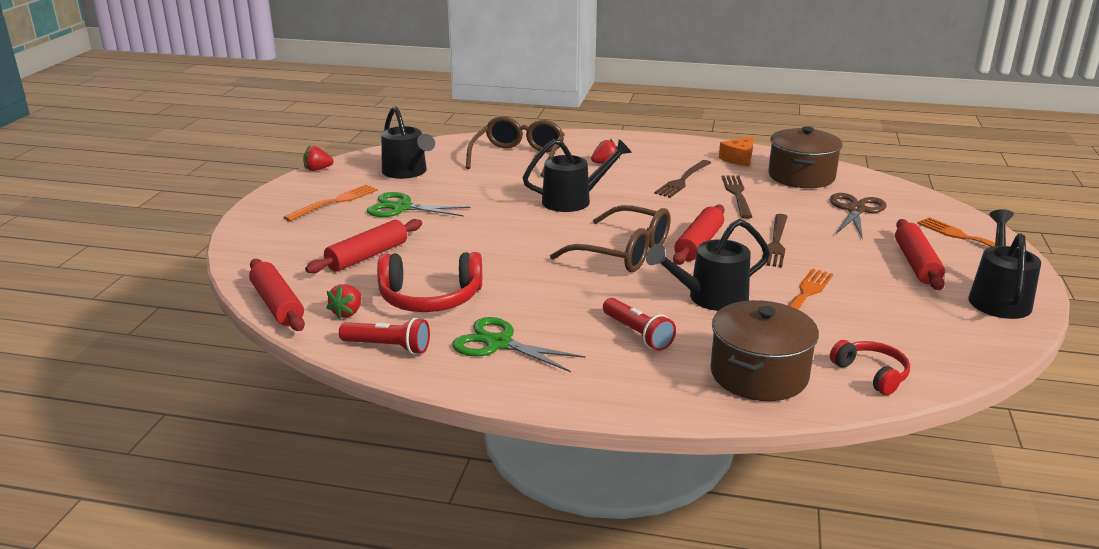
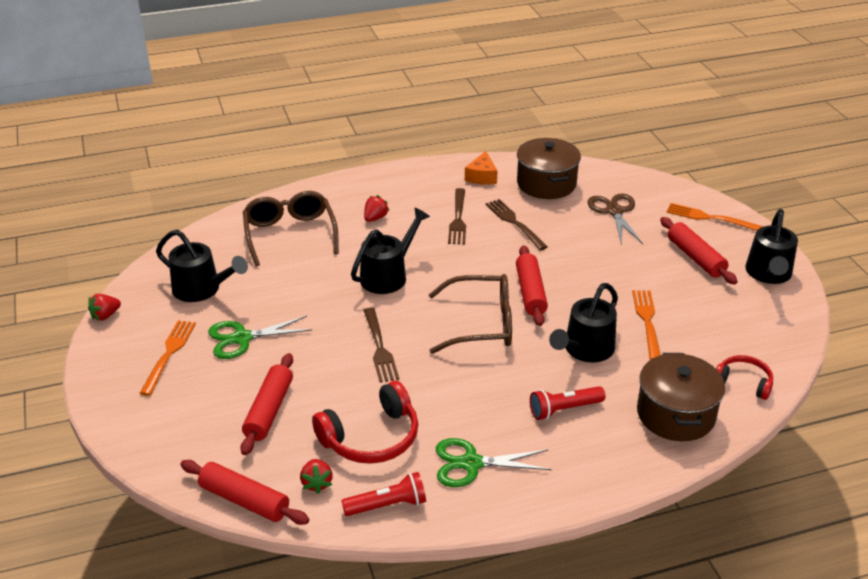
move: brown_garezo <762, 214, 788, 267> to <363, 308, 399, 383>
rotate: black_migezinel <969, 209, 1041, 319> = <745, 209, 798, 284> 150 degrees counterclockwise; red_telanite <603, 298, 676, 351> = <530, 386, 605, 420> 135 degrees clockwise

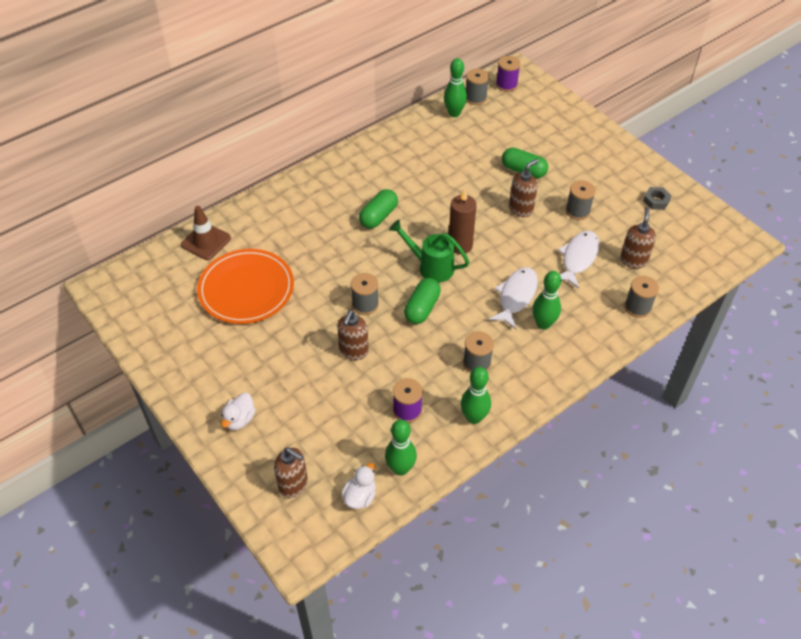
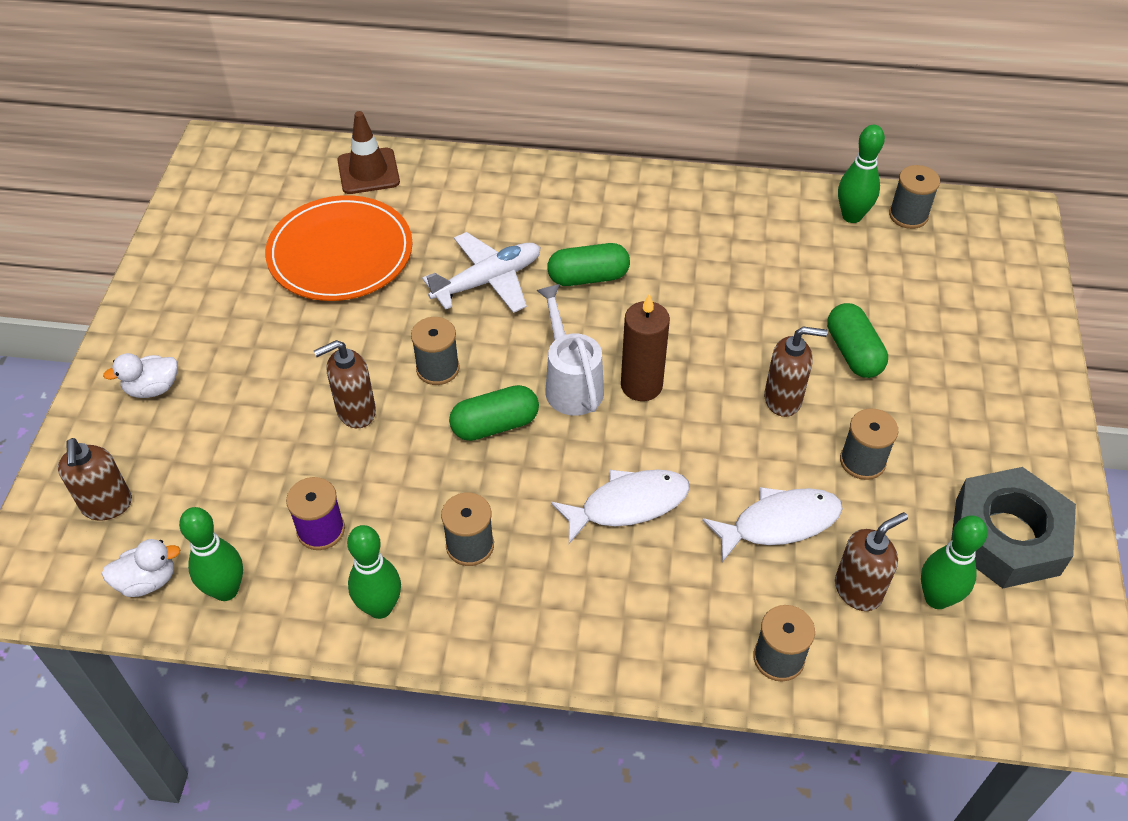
delete: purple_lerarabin <496, 56, 520, 92>
insert: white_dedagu <422, 232, 541, 313>
move: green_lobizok <532, 271, 561, 330> to <921, 516, 988, 609>
recolor: green_migezinel <389, 220, 469, 283> to white_migezinel <536, 284, 604, 416>
resize: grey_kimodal <643, 187, 671, 210> = <951, 467, 1076, 589> x2.35

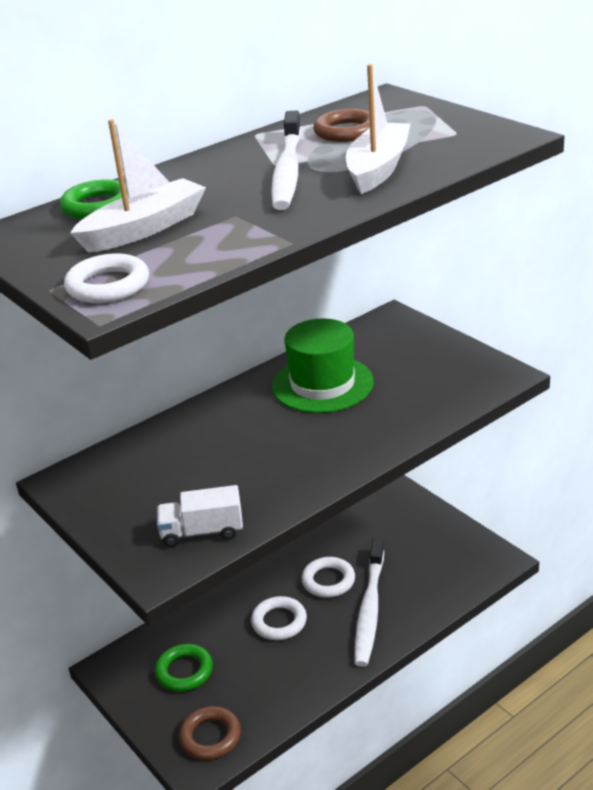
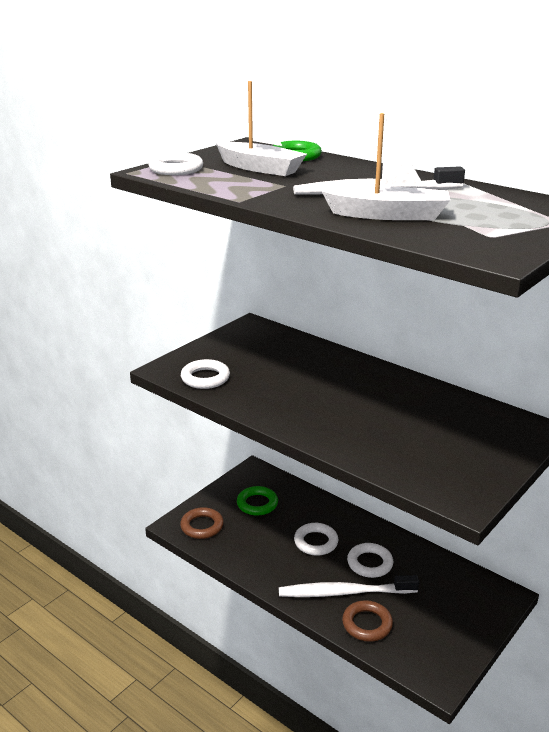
delete: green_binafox <272, 318, 374, 413>
move: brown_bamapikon <313, 109, 370, 142> to <342, 600, 393, 642>
replace: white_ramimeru <157, 485, 243, 547> to white_bamapikon <181, 359, 230, 389>

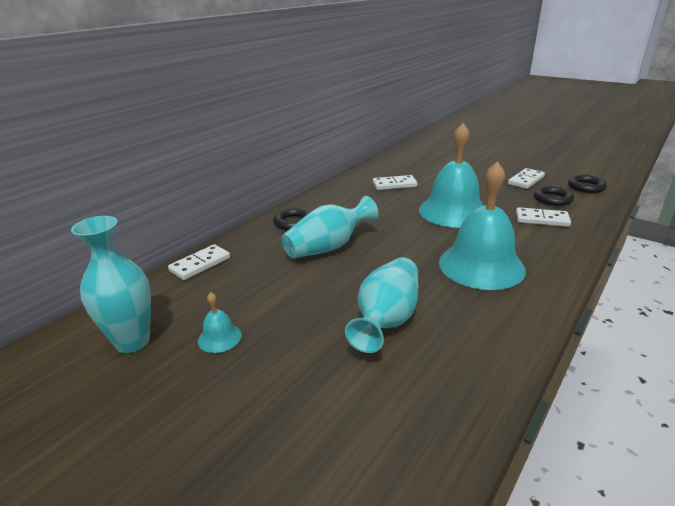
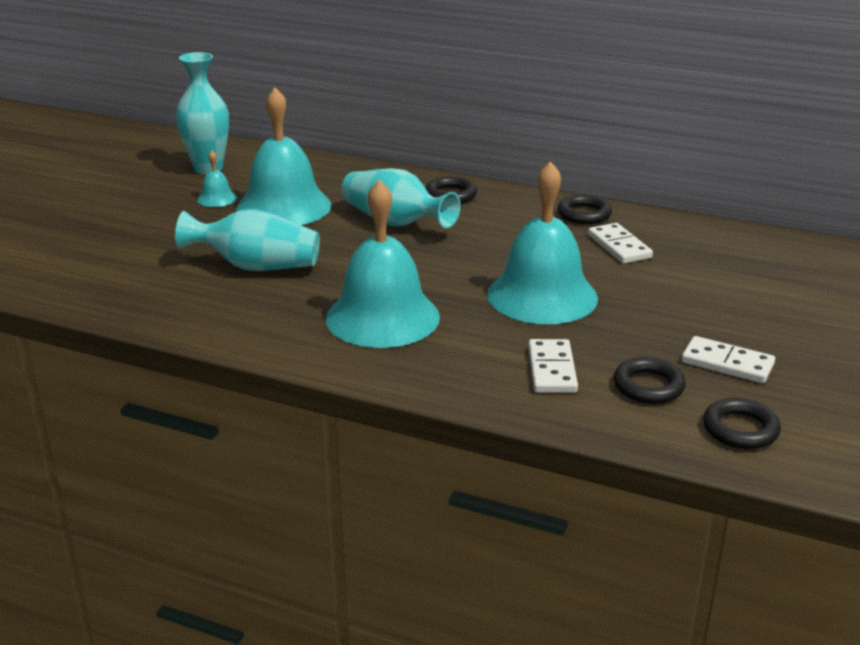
delete: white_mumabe <168, 244, 230, 280>
insert: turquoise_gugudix <236, 87, 332, 225>; black_bamapikon <558, 195, 612, 224>

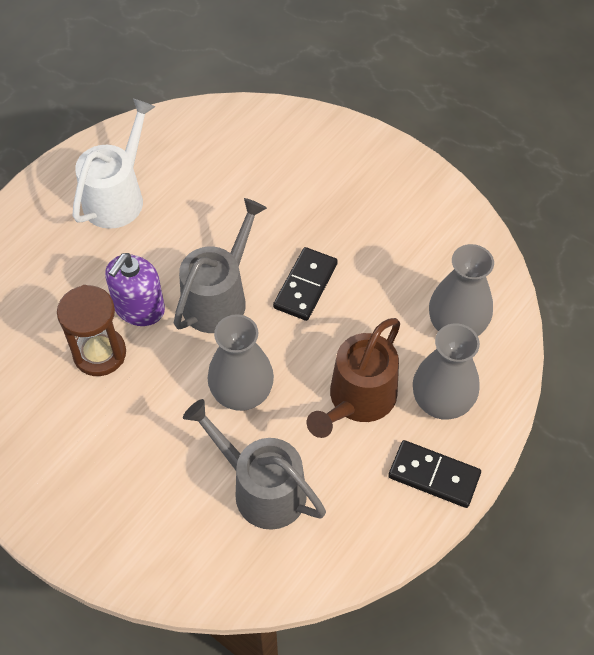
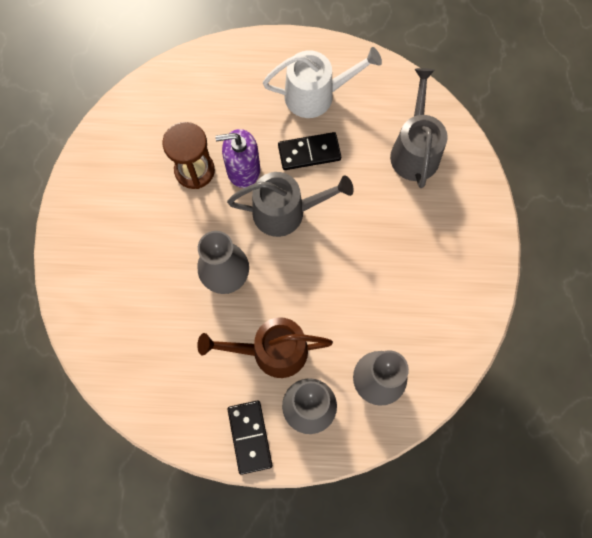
move: black_mumabe <273, 247, 338, 321> to <278, 132, 341, 170>; grey_migezinel <183, 399, 326, 530> to <390, 68, 448, 188>

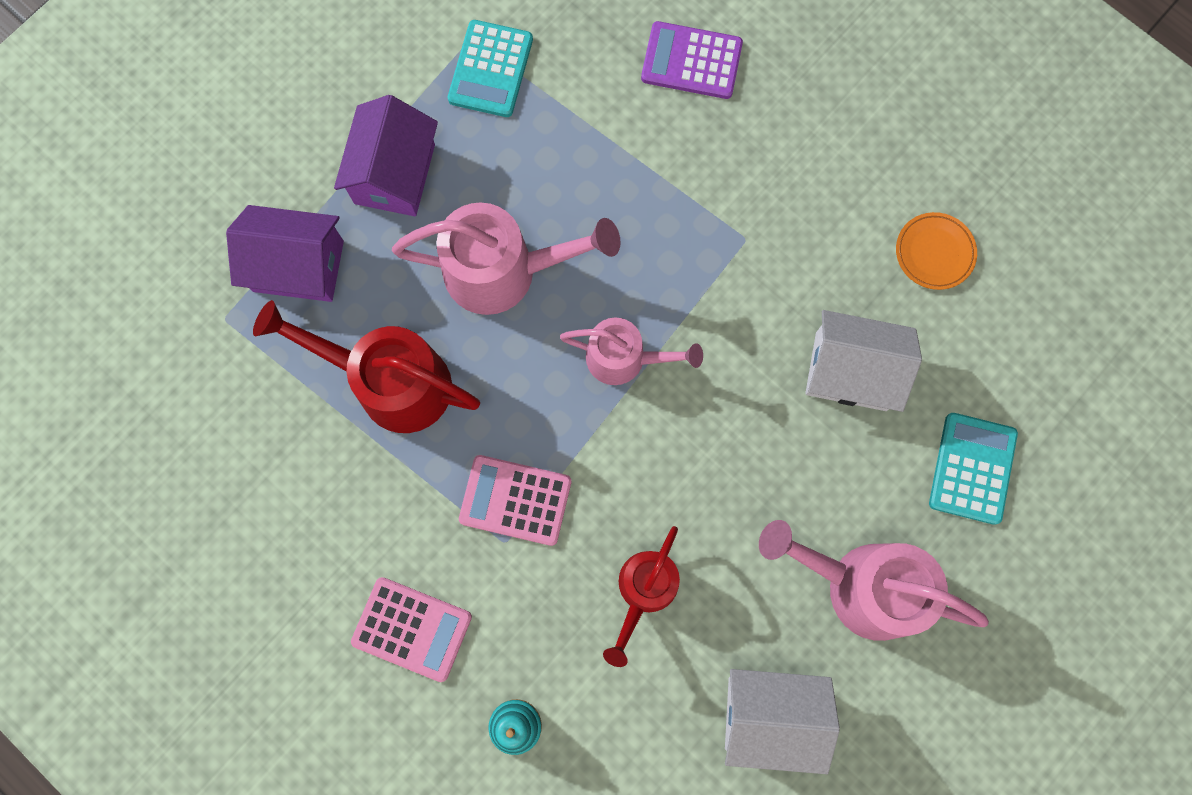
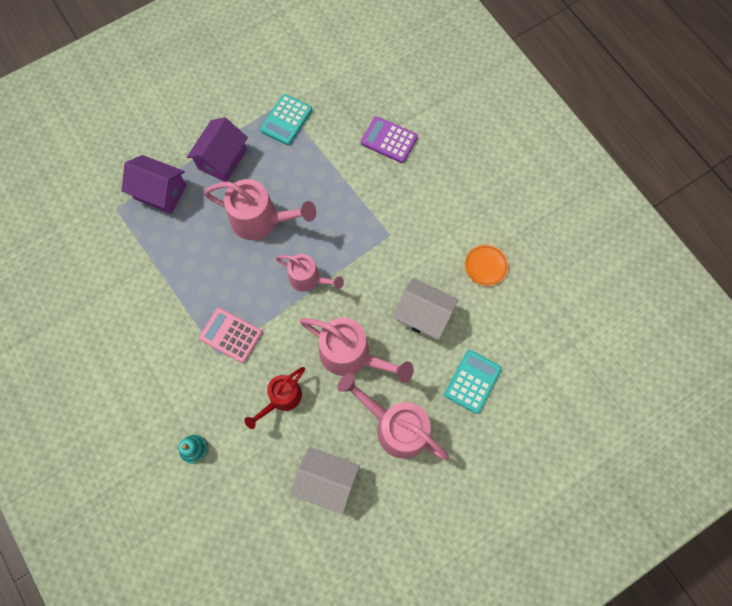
delete: red_migezinel <253, 300, 480, 433>; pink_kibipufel <351, 577, 472, 682>
insert: pink_migezinel <300, 317, 414, 383>

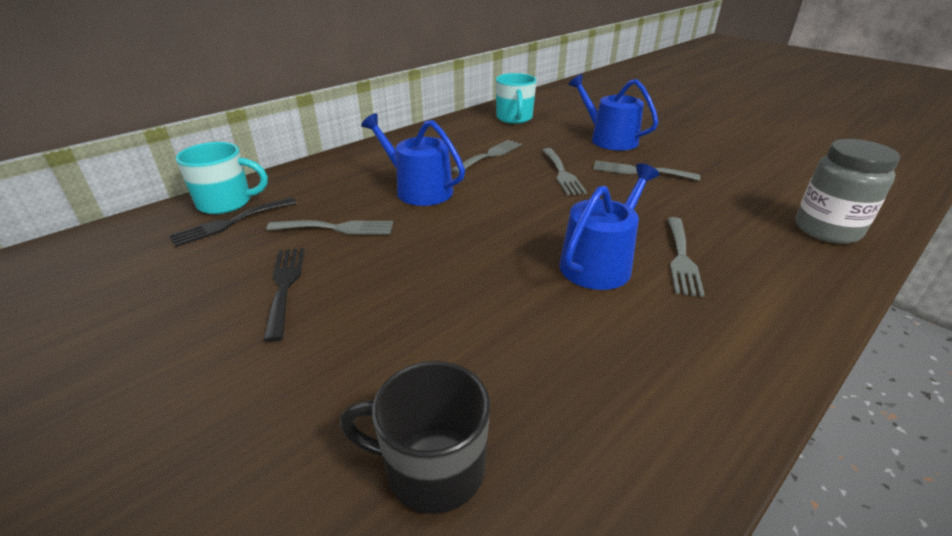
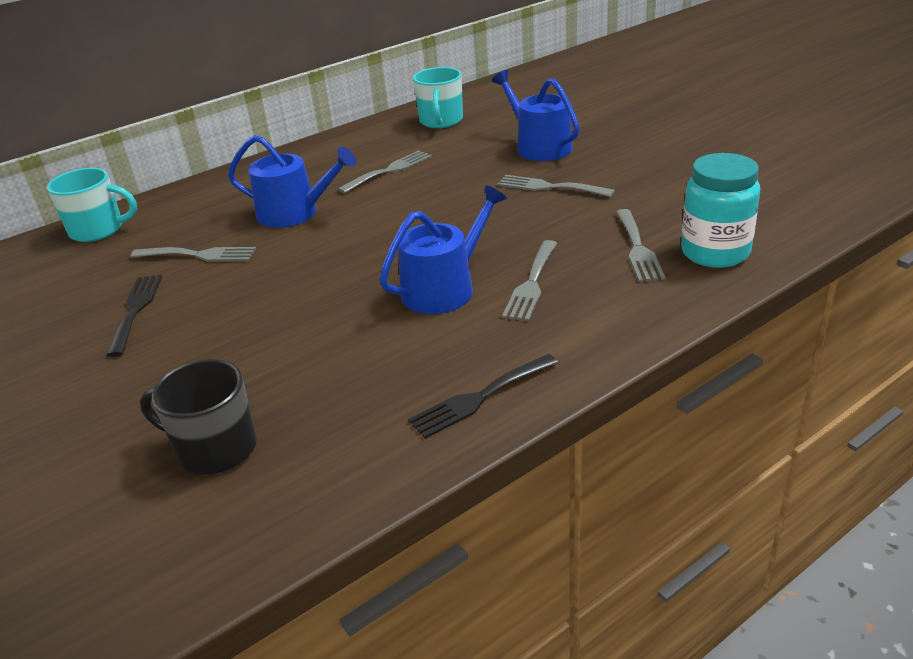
move: grey_garezo <542, 148, 587, 195> to <616, 209, 666, 282>; black_garezo <169, 197, 297, 247> to <408, 354, 558, 439>
recolor: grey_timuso <795, 139, 900, 244> to turquoise_timuso <681, 153, 760, 268>
rotate: blue_migezinel <361, 113, 465, 206> = <228, 135, 356, 228> 150 degrees clockwise

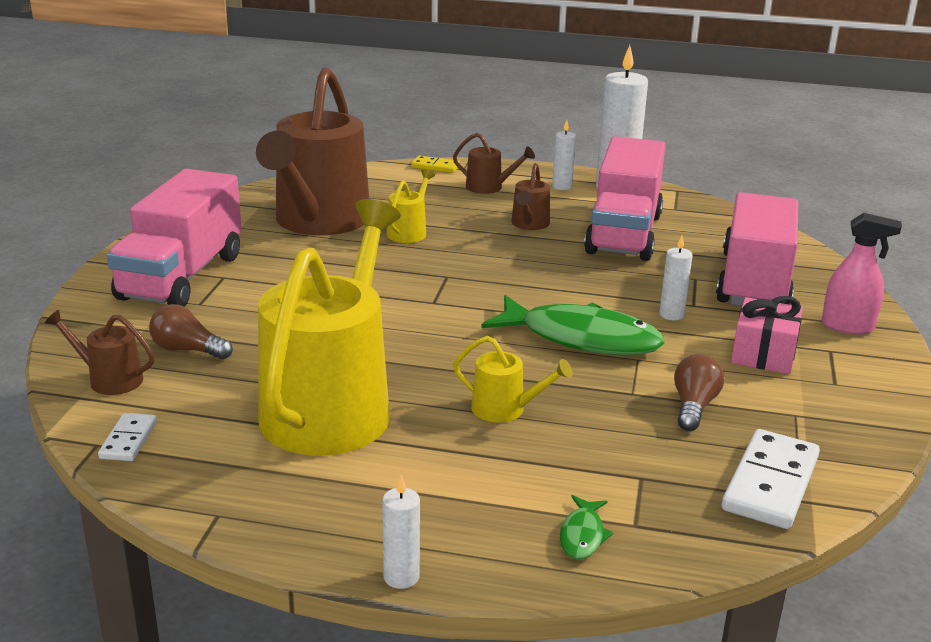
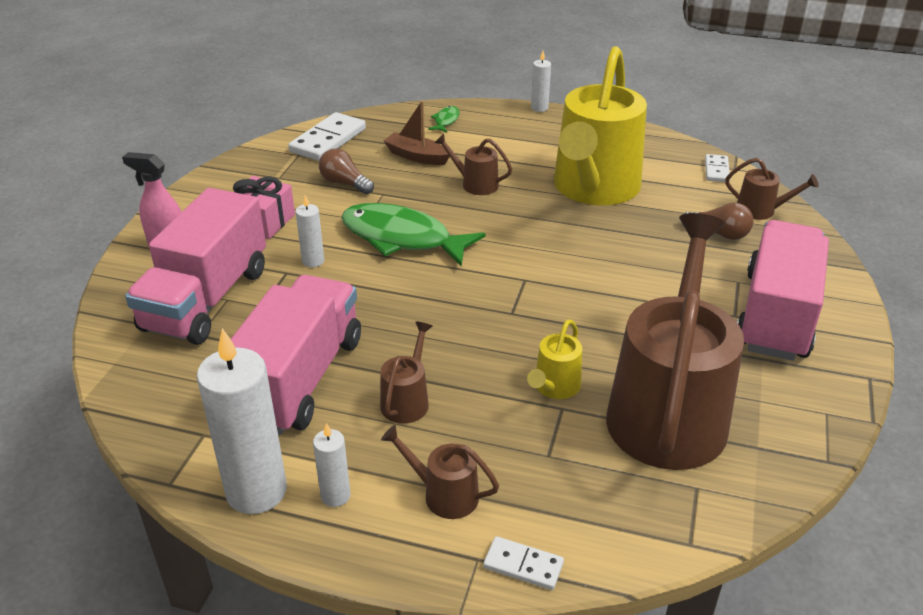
insert: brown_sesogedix <384, 100, 450, 165>
recolor: yellow_mumabe <411, 155, 460, 173> to white_mumabe <483, 536, 564, 590>; yellow_migezinel <453, 336, 573, 423> to brown_migezinel <434, 134, 512, 195>
rotate: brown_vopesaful <674, 354, 724, 431> = <319, 148, 374, 194> 105 degrees clockwise

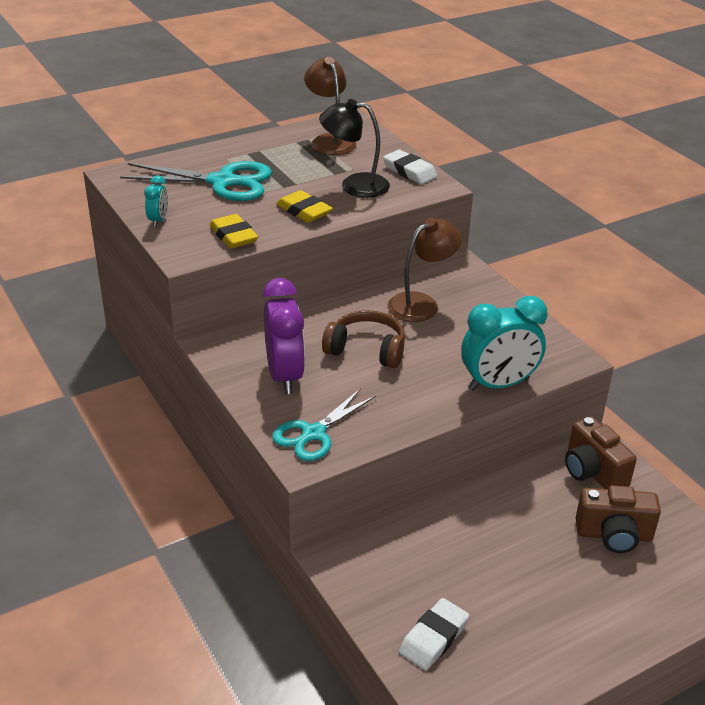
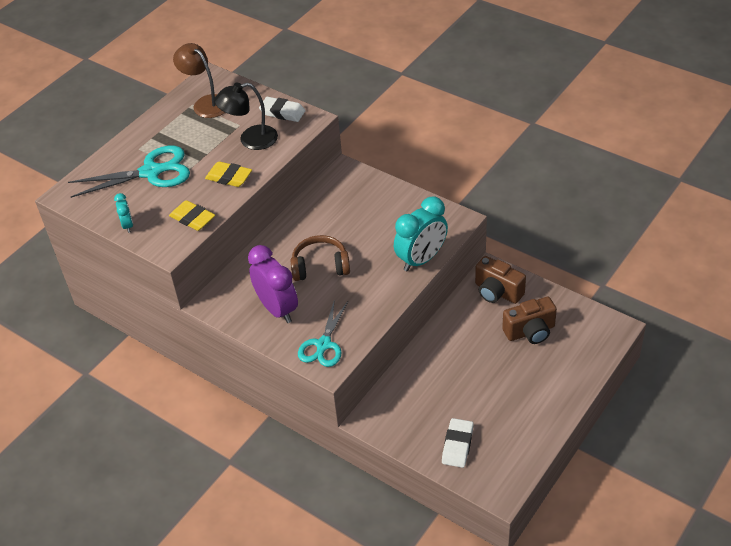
delete: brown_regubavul <388, 218, 462, 322>

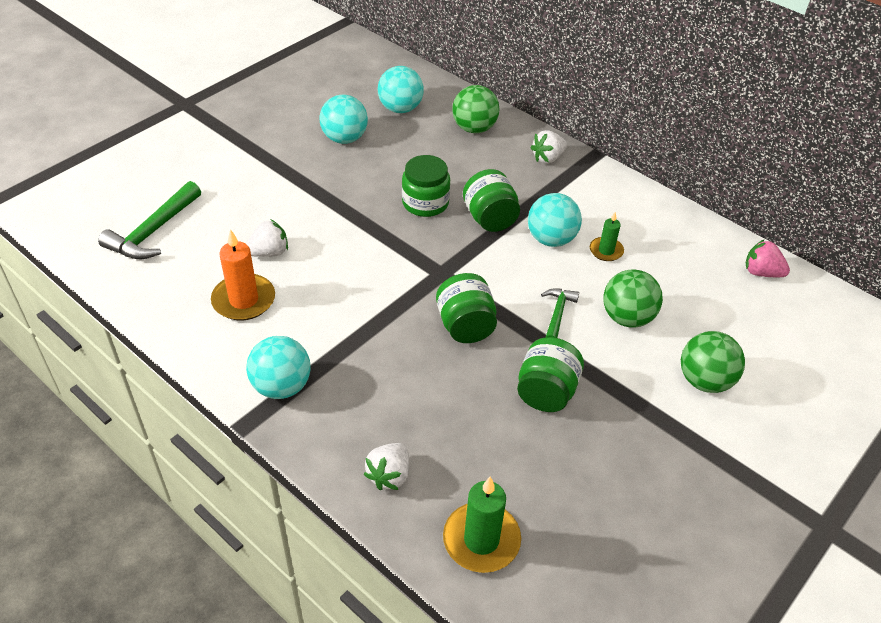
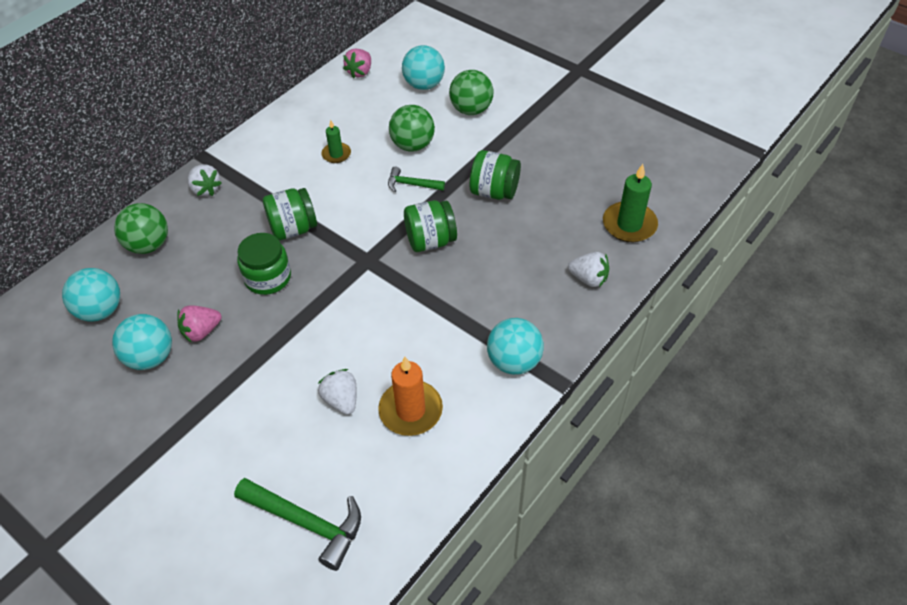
insert: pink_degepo <177, 305, 221, 343>
move: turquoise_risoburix <528, 193, 582, 247> to <402, 45, 445, 90>

